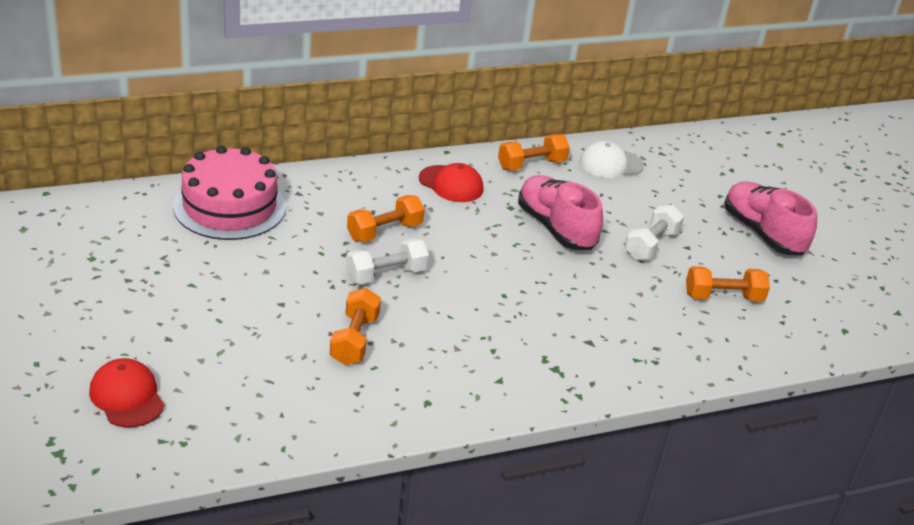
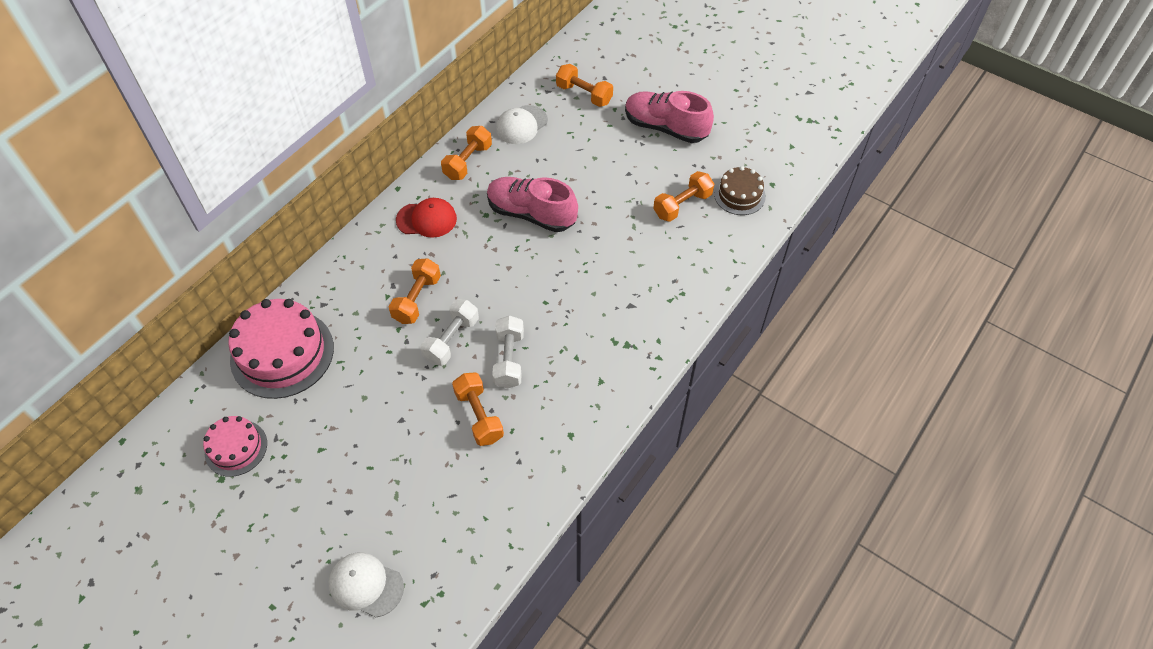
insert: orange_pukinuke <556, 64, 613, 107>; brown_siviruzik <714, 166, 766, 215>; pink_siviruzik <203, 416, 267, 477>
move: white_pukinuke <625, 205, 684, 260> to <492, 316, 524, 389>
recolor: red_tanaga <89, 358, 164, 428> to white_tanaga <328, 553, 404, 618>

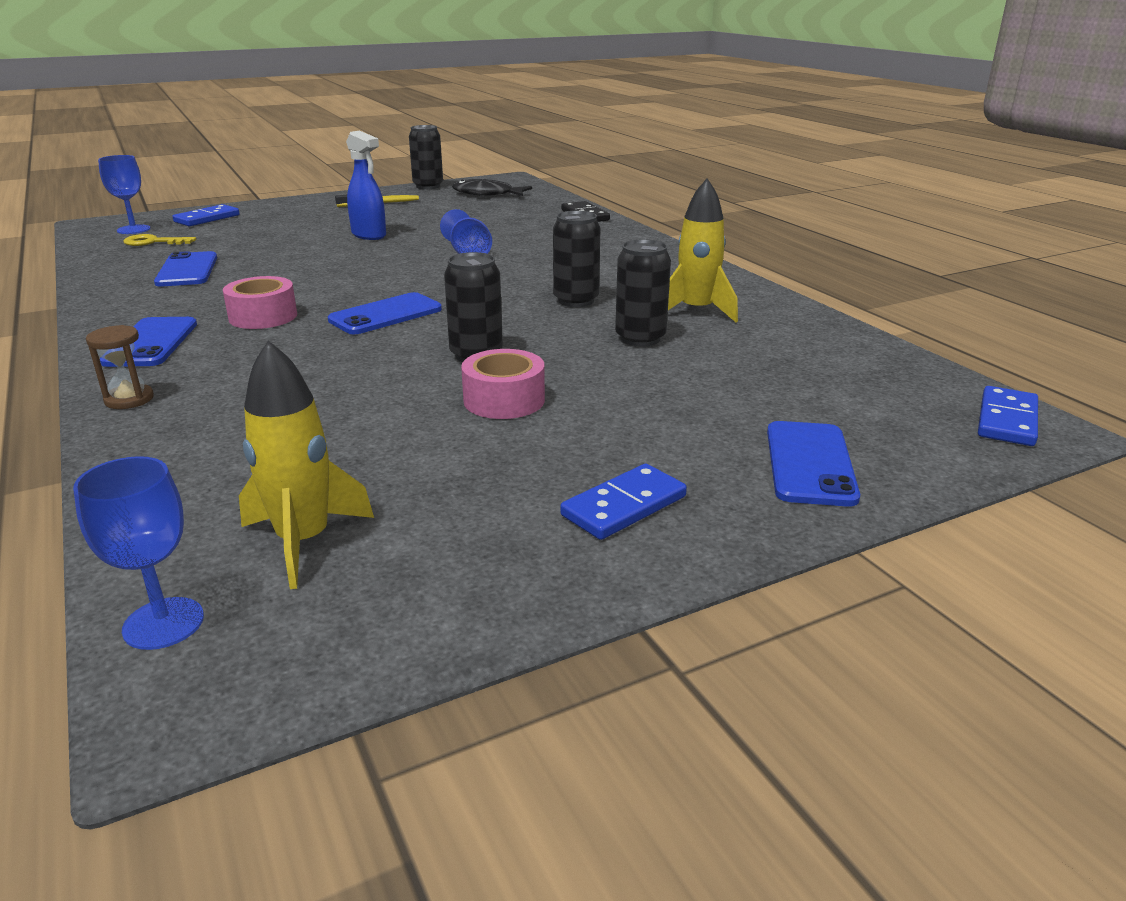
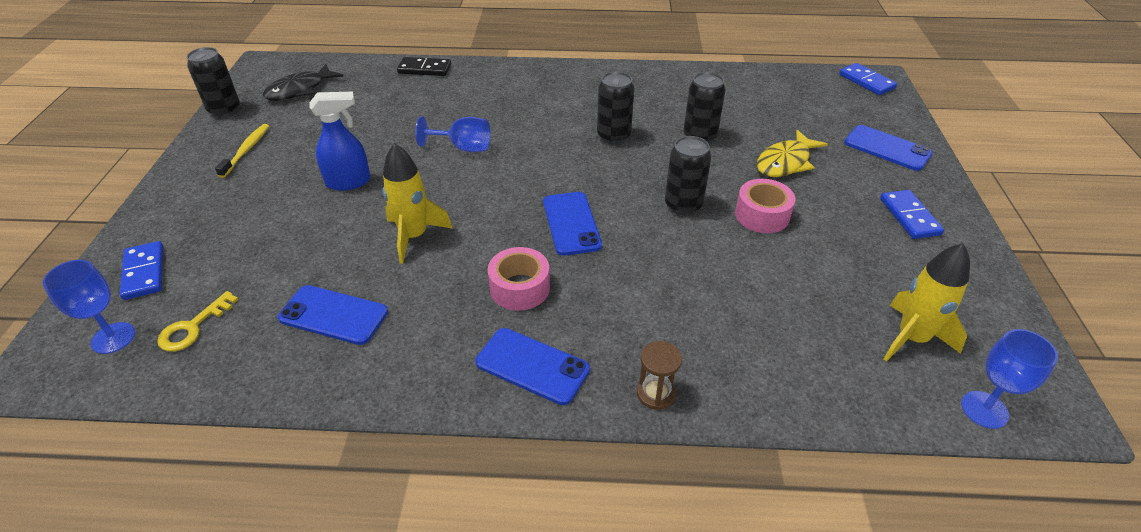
insert: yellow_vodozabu <757, 130, 828, 177>
move: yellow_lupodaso <668, 179, 738, 322> to <382, 143, 452, 264>

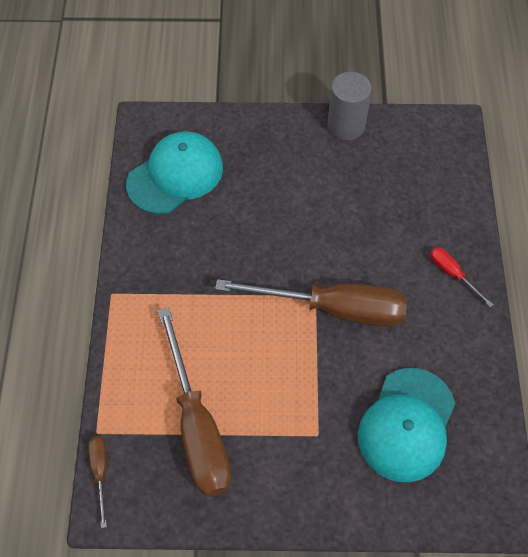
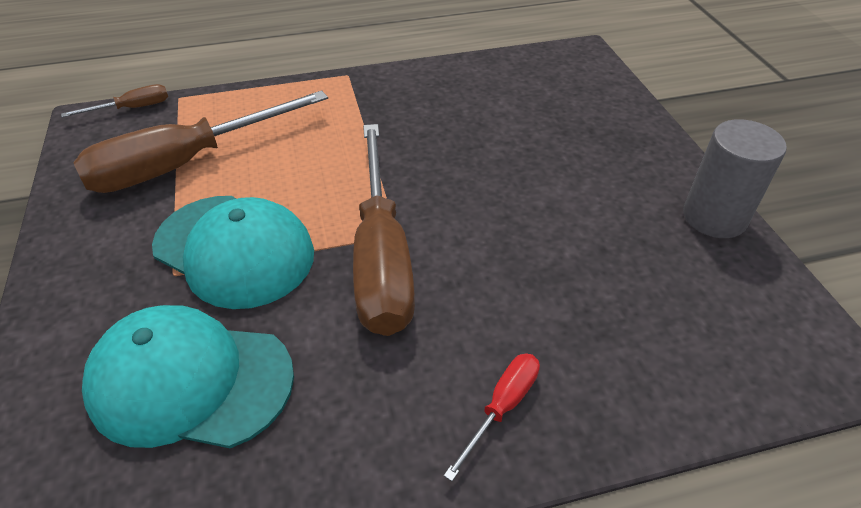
move: turquoise_tanaga <126, 131, 223, 215> to <152, 196, 314, 309>

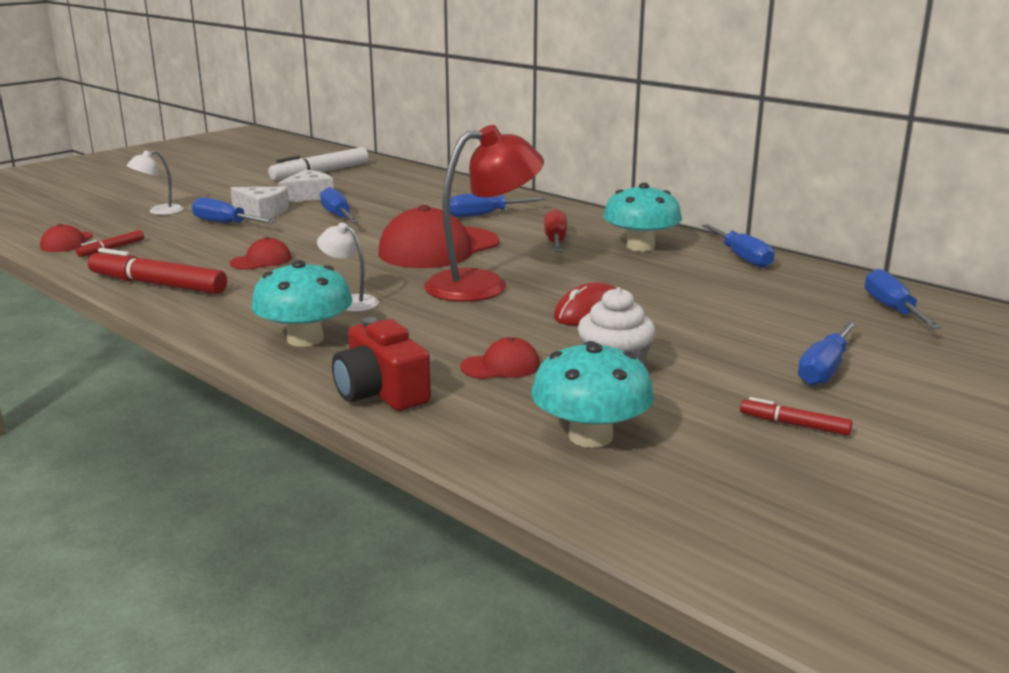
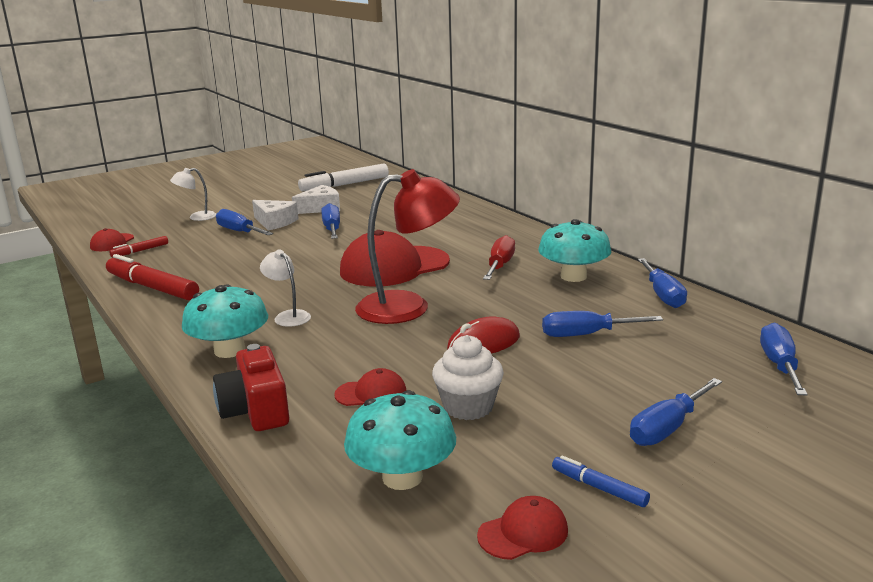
move: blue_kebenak <450, 194, 546, 217> to <542, 311, 663, 337>; red_tanaga <230, 237, 292, 270> to <477, 496, 568, 560>
recolor: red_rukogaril <740, 397, 853, 436> to blue_rukogaril <552, 455, 650, 507>

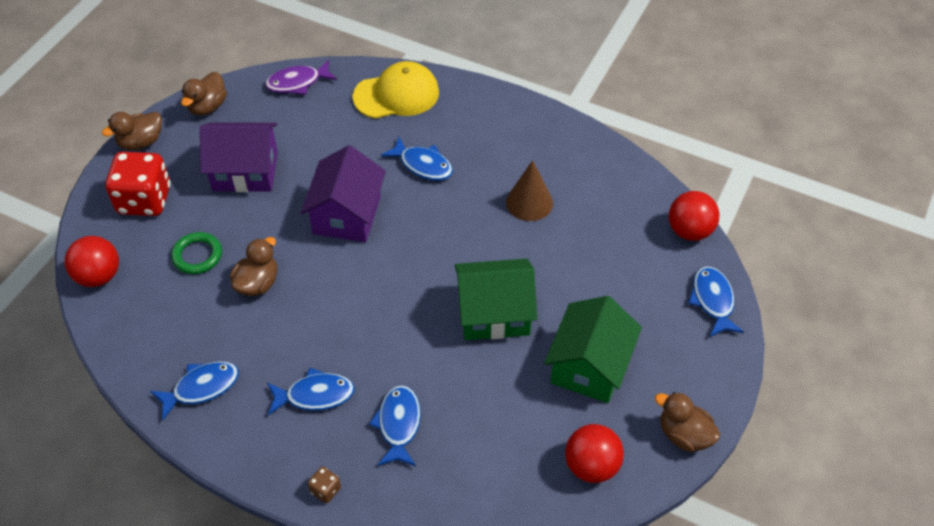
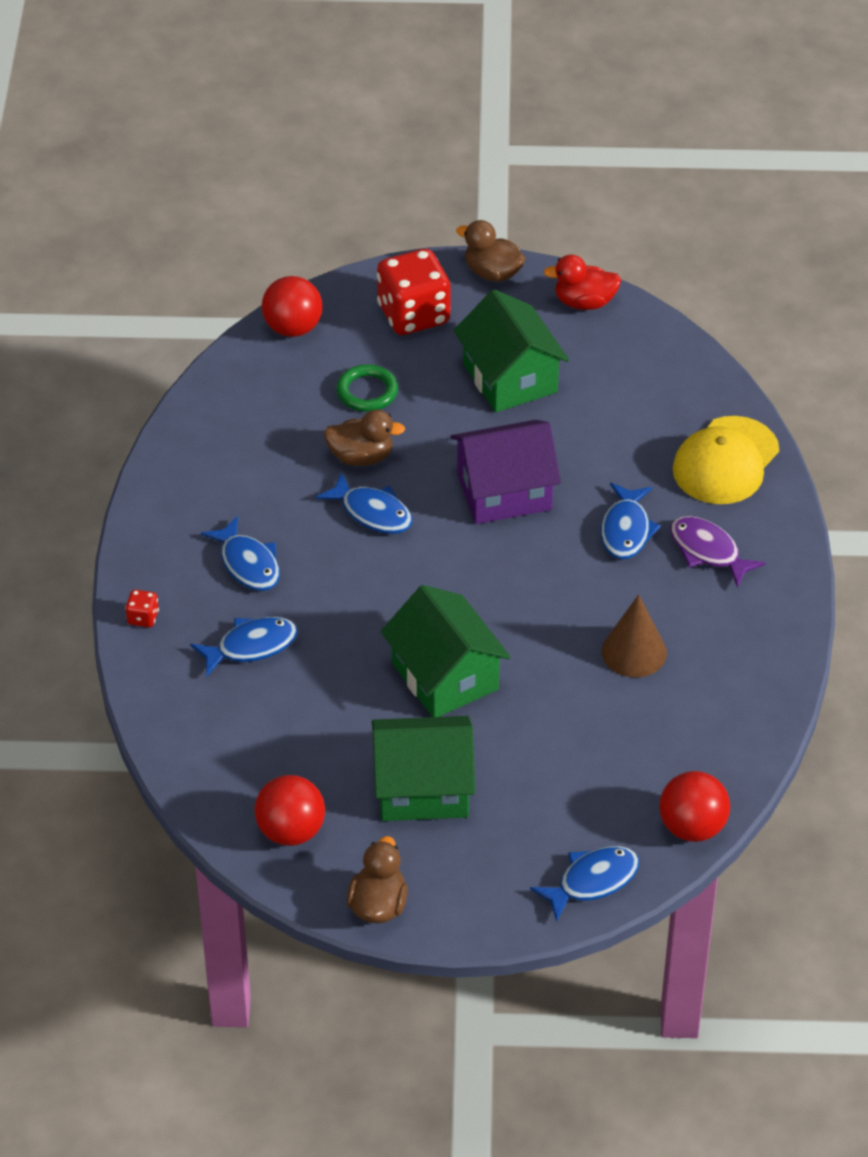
move: purple_vodozabu <265, 60, 337, 95> to <670, 516, 766, 588>; blue_vodozabu <150, 362, 239, 420> to <316, 472, 412, 534>
recolor: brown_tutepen <181, 72, 227, 116> to red_tutepen <544, 255, 621, 310>; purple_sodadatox <200, 122, 278, 192> to green_sodadatox <453, 289, 569, 412>; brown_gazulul <308, 467, 341, 503> to red_gazulul <125, 590, 159, 627>
rotate: yellow_tanaga <352, 61, 439, 119> = <672, 416, 779, 504> 75 degrees clockwise

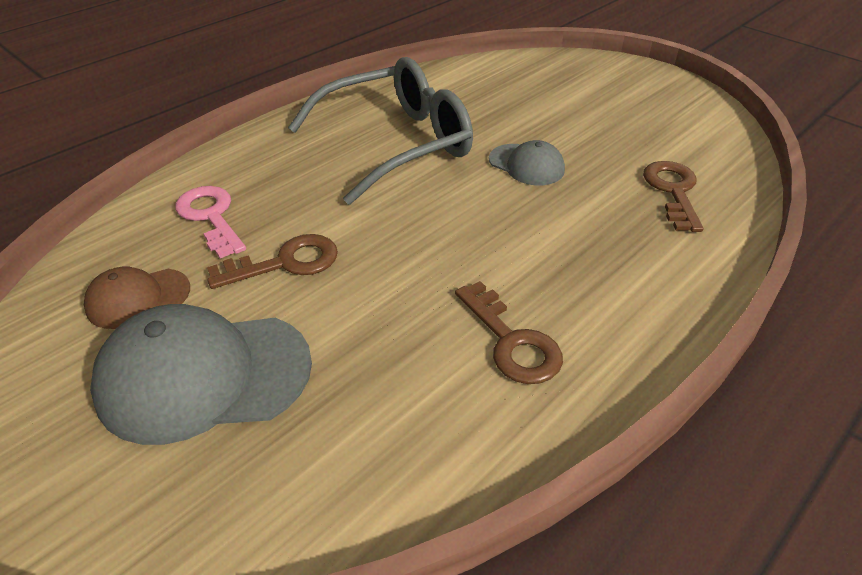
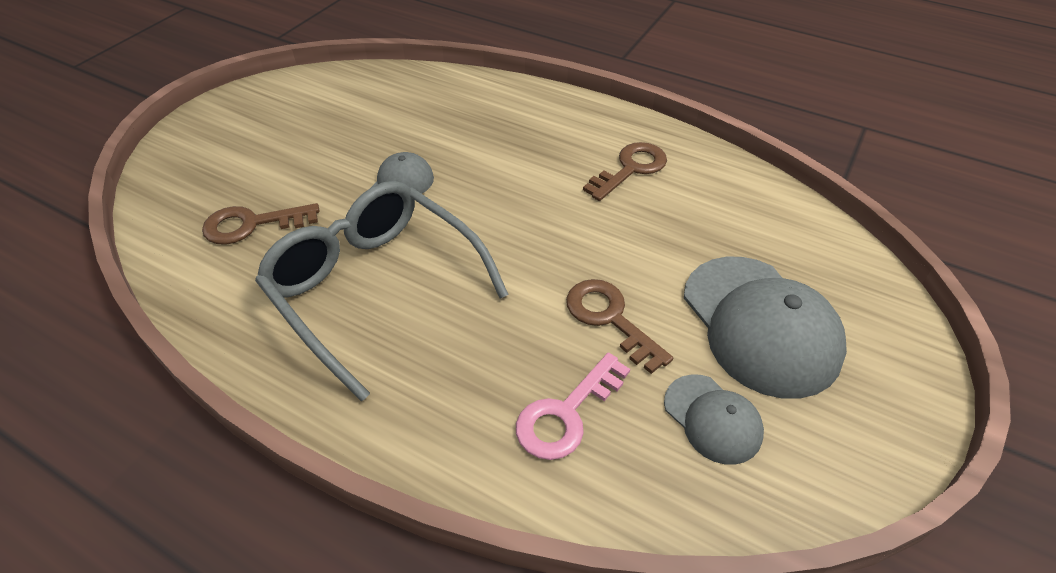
move: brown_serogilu <643, 161, 703, 232> to <202, 203, 319, 245>
recolor: brown_tanaga <84, 267, 190, 329> to grey_tanaga <664, 374, 764, 465>

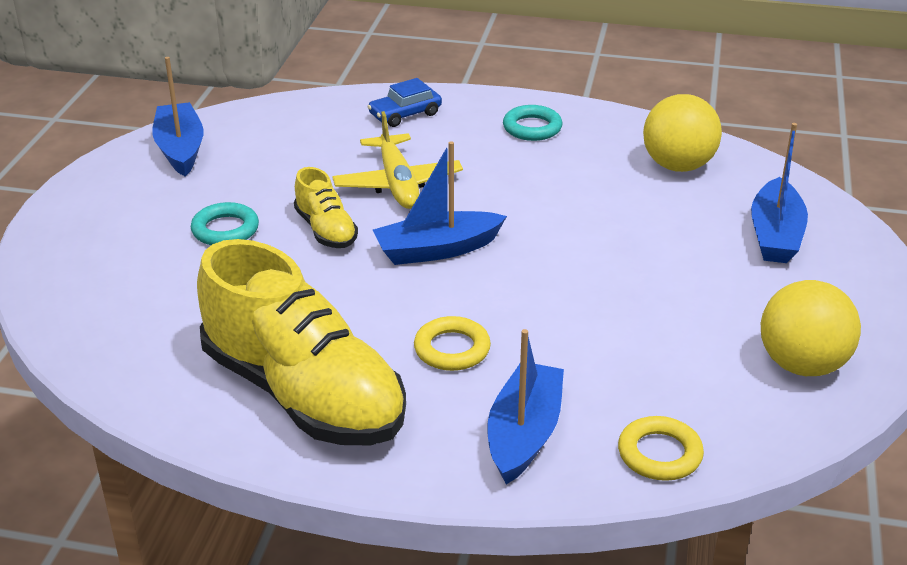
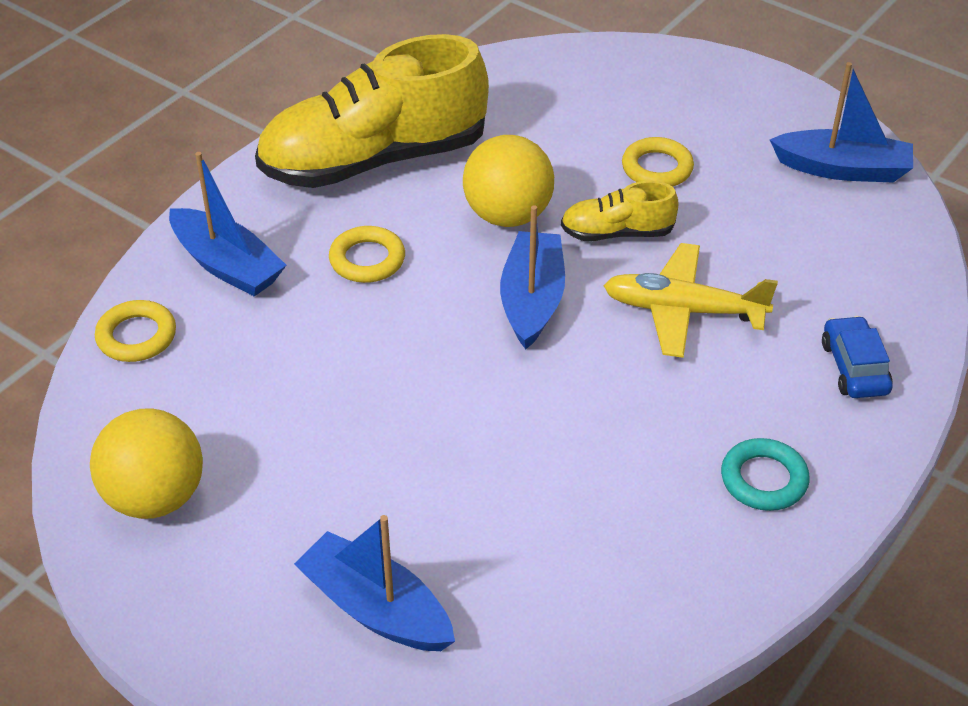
move: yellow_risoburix <643, 94, 722, 172> to <463, 135, 554, 227>
recolor: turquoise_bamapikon <191, 202, 259, 245> to yellow_bamapikon <622, 137, 694, 187>

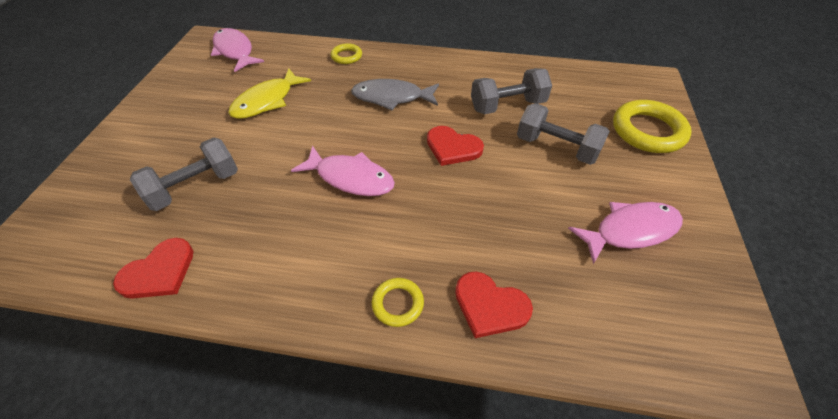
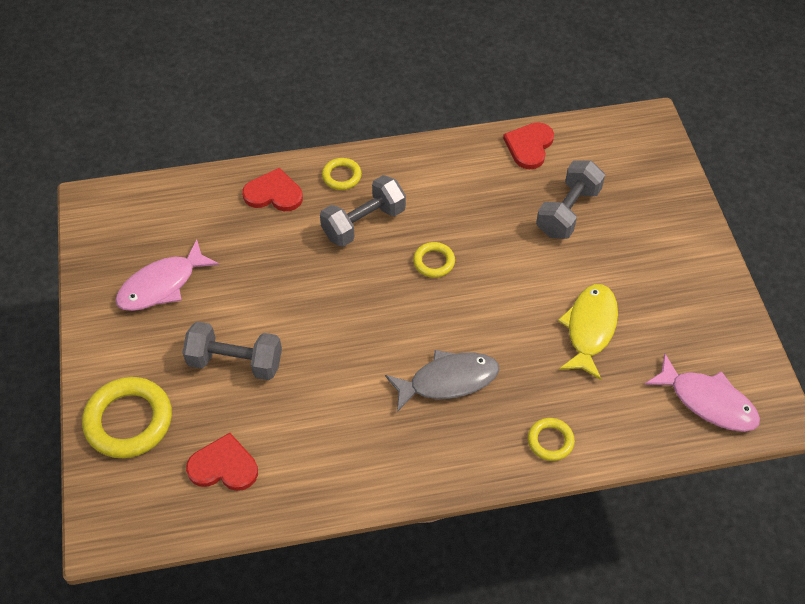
move: grey_pukinuke <471, 68, 552, 114> to <320, 175, 406, 247>; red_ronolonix <427, 126, 484, 166> to <186, 433, 258, 491>
replace: pink_vodozabu <291, 146, 395, 196> to yellow_bamapikon <413, 242, 455, 278>

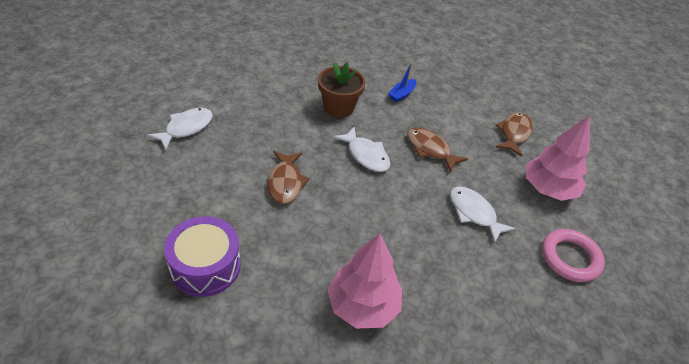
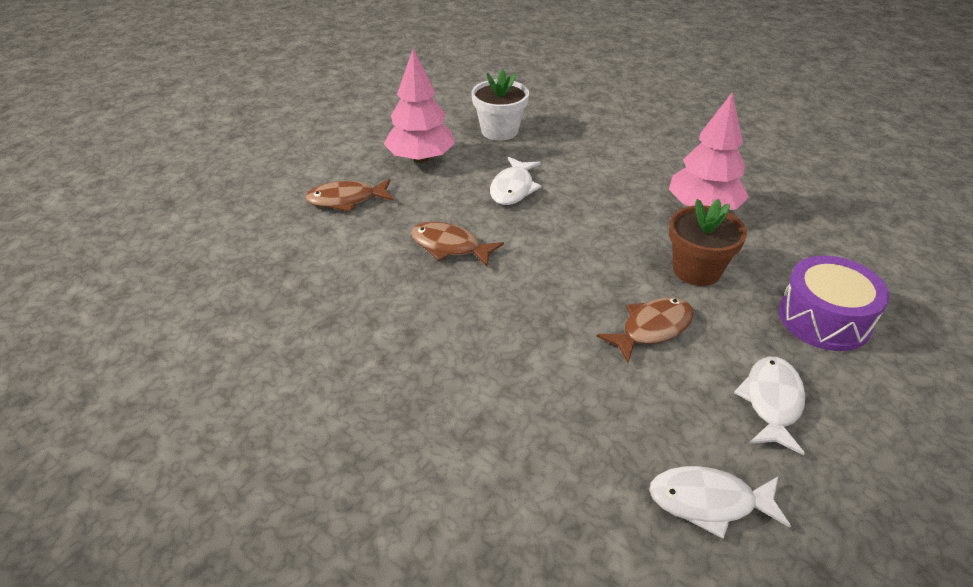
delete: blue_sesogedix <388, 63, 416, 102>
move: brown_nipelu <318, 62, 366, 118> to <669, 199, 747, 286>; white_vodozabu <333, 126, 391, 172> to <734, 357, 805, 455>
replace: pink_bamapikon <542, 229, 605, 282> to white_nipelu <471, 69, 529, 141>
rotate: brown_vodozabu <407, 127, 468, 173> = <411, 222, 504, 267> 105 degrees clockwise

